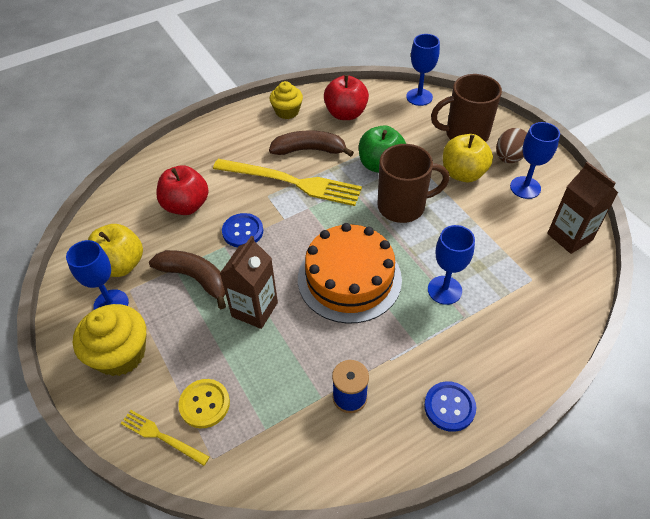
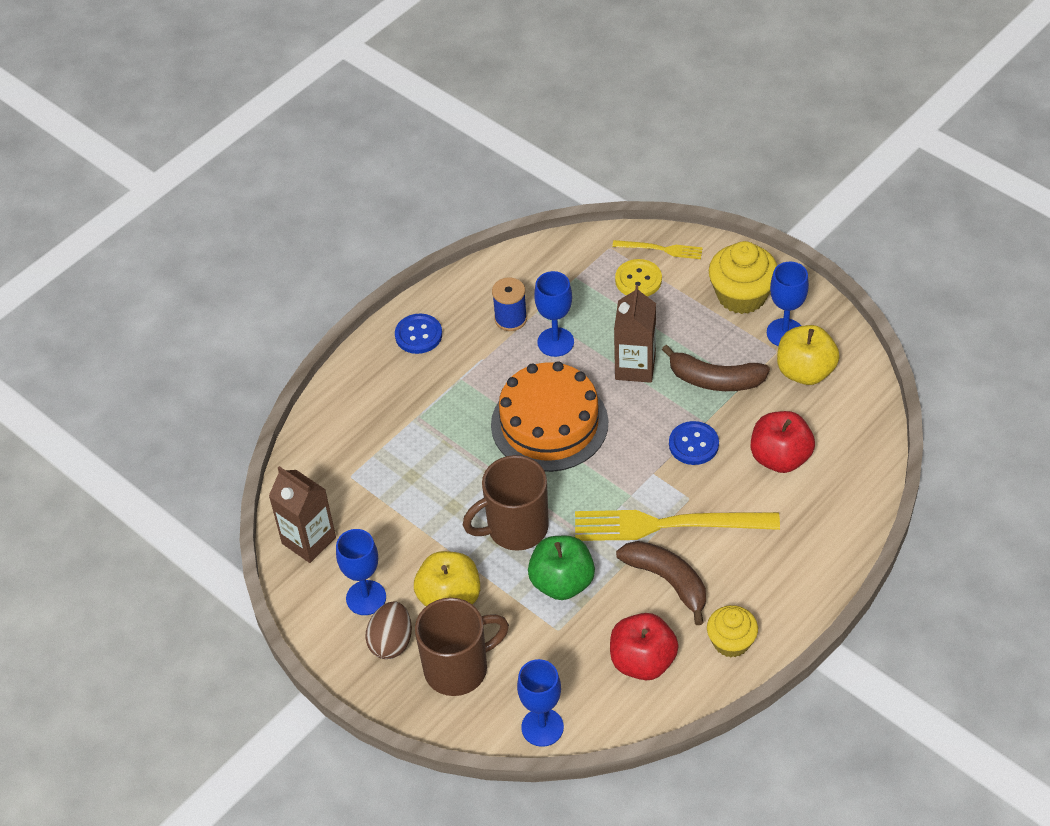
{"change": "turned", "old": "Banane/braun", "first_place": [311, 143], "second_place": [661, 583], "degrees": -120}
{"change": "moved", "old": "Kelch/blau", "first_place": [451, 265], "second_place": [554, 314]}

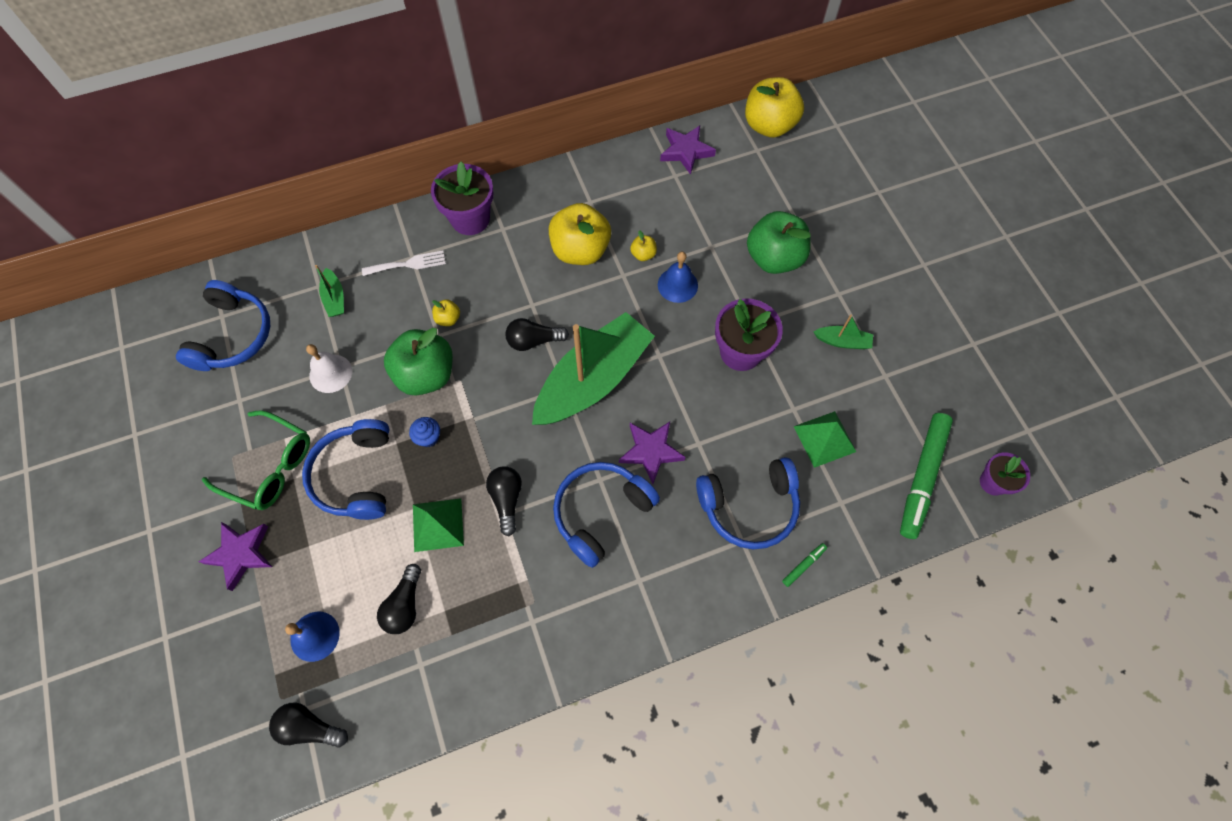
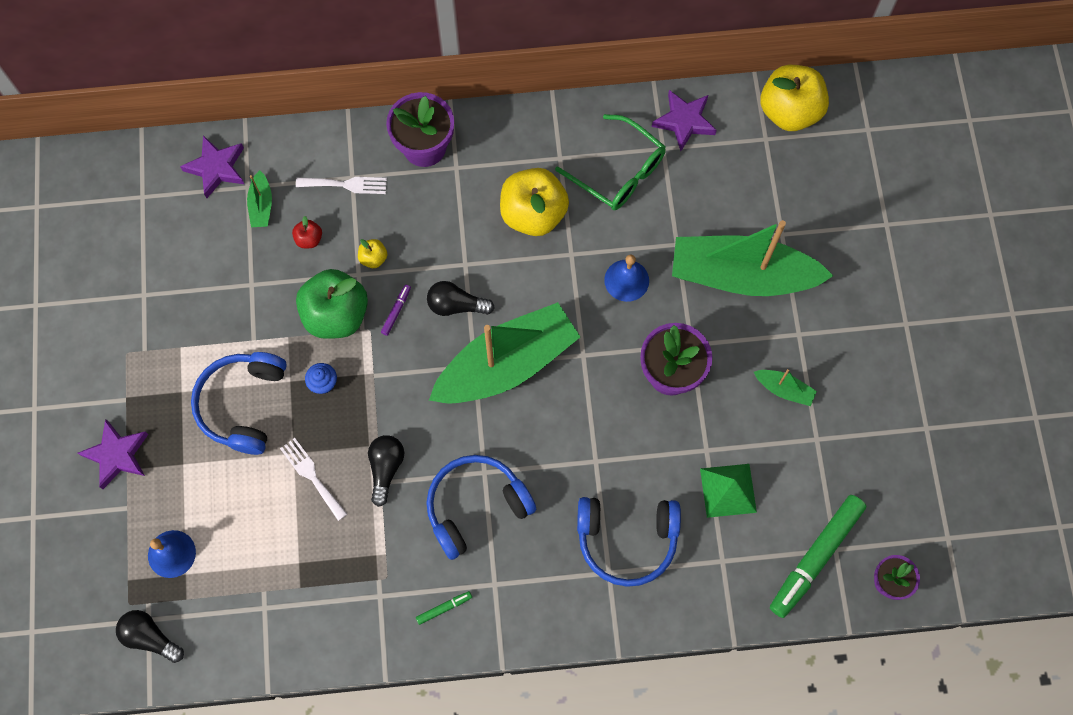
{"change": "replaced", "old": "Apfel/grün", "new": "Boot/grün", "first_place": [779, 242], "second_place": [752, 258]}
{"change": "removed", "old": "Apfel/gelb", "first_place": [643, 245]}
{"change": "removed", "old": "Kopfhörer/blau", "first_place": [223, 325]}
{"change": "removed", "old": "Glocke/weiß", "first_place": [329, 368]}
{"change": "moved", "old": "Brille/grün", "first_place": [255, 460], "second_place": [610, 162]}
{"change": "moved", "old": "Stern/lila", "first_place": [652, 453], "second_place": [212, 166]}
{"change": "replaced", "old": "Pyramide/grün", "new": "Gabel/weiß", "first_place": [438, 525], "second_place": [313, 479]}
{"change": "moved", "old": "Filzstift/grün", "first_place": [804, 565], "second_place": [444, 608]}
{"change": "removed", "old": "Glühbirne/schwarz", "first_place": [399, 599]}
{"change": "added", "new": "Apfel/rot", "second_place": [307, 232]}
{"change": "added", "new": "Filzstift/lila", "second_place": [396, 310]}

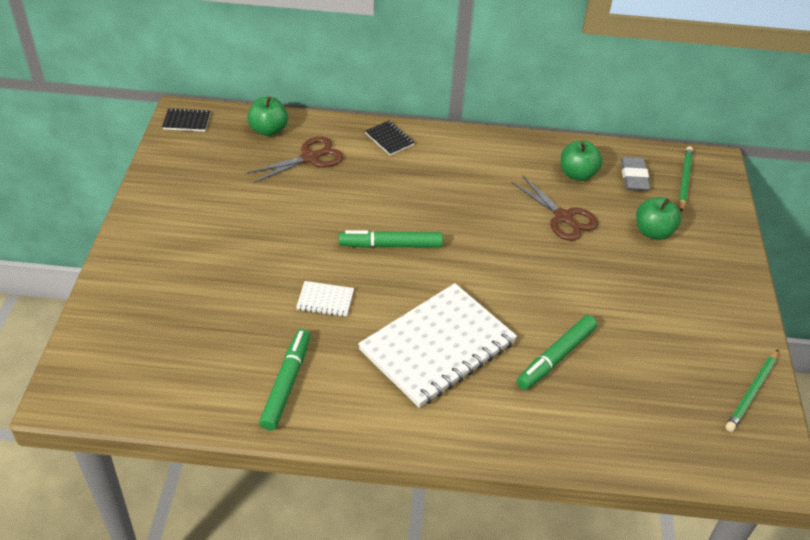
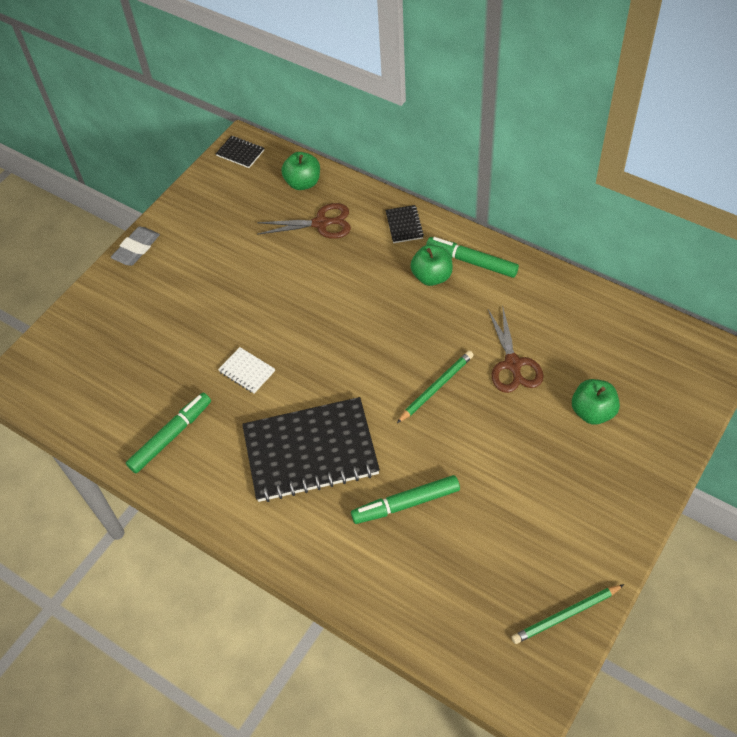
{"change": "moved", "old": "Apfel/grün", "first_place": [582, 160], "second_place": [431, 265]}
{"change": "moved", "old": "Bleistift/grün", "first_place": [686, 179], "second_place": [435, 387]}
{"change": "moved", "old": "Radiergummi/grau", "first_place": [635, 174], "second_place": [135, 246]}
{"change": "moved", "old": "Filzstift/grün", "first_place": [391, 239], "second_place": [472, 257]}
{"change": "recoloured", "old": "Notizbuch/weiß", "new": "Notizbuch/schwarz", "first_place": [437, 345], "second_place": [311, 449]}

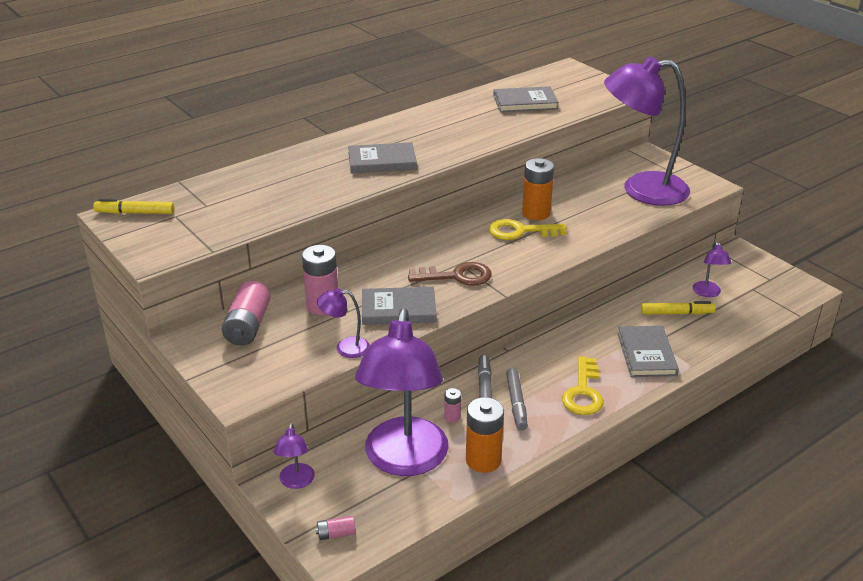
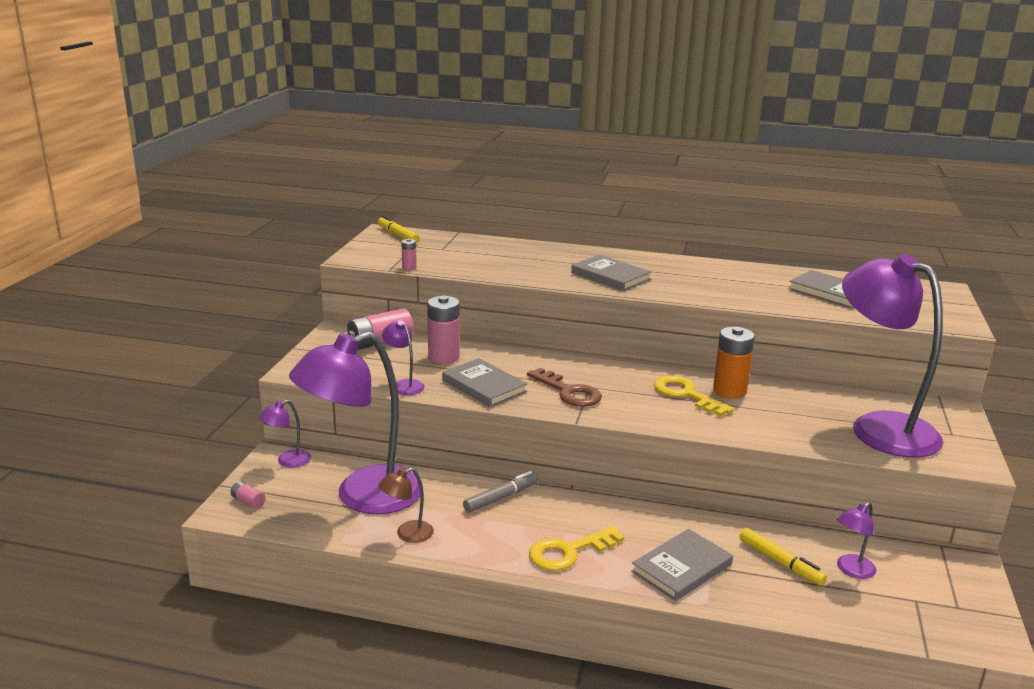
{"change": "removed", "old": "Filzstift/grau", "first_place": [517, 399]}
{"change": "moved", "old": "Batterie/rosa", "first_place": [452, 405], "second_place": [409, 254]}
{"change": "replaced", "old": "Batterie/orange", "new": "Lampe/braun", "first_place": [485, 435], "second_place": [406, 505]}

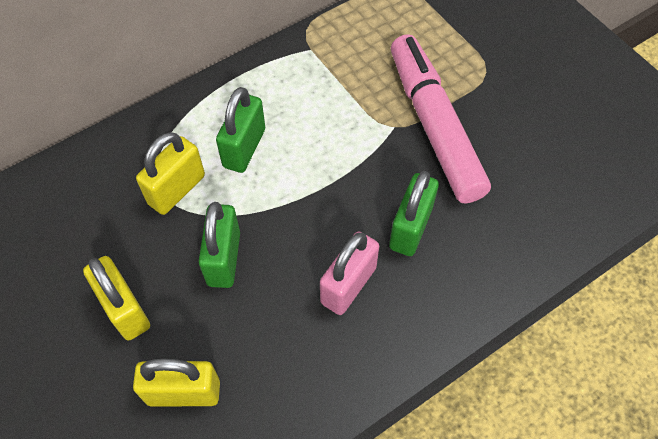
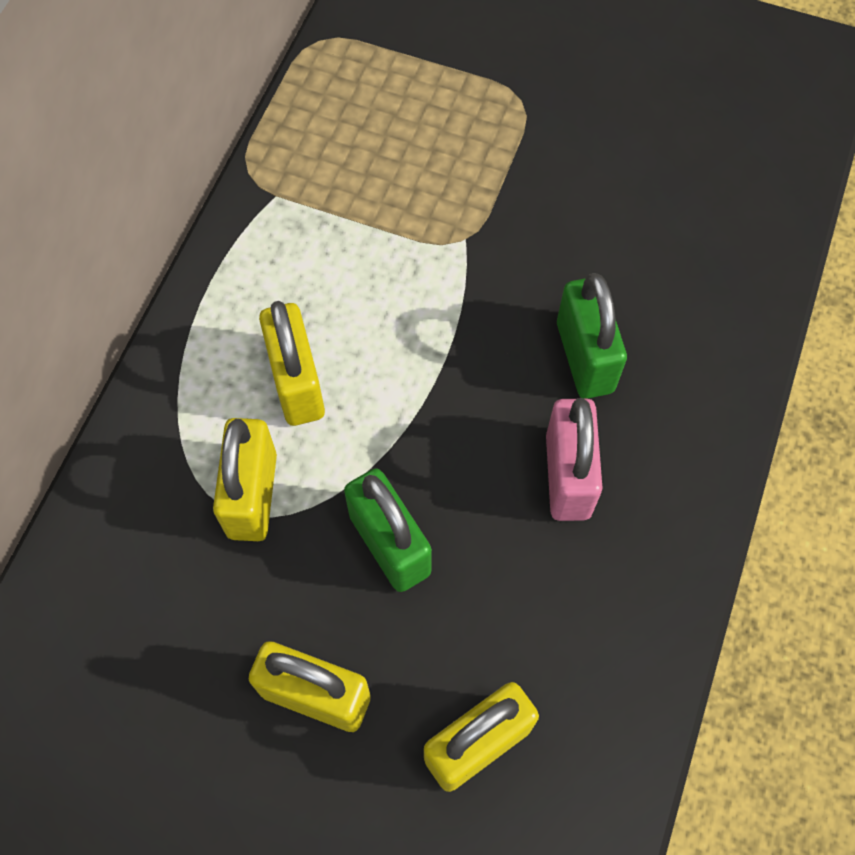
{"change": "removed", "old": "Filzstift/rosa", "first_place": [441, 118]}
{"change": "recoloured", "old": "Vorhängeschloss/grün", "new": "Vorhängeschloss/gelb", "first_place": [240, 130], "second_place": [292, 363]}

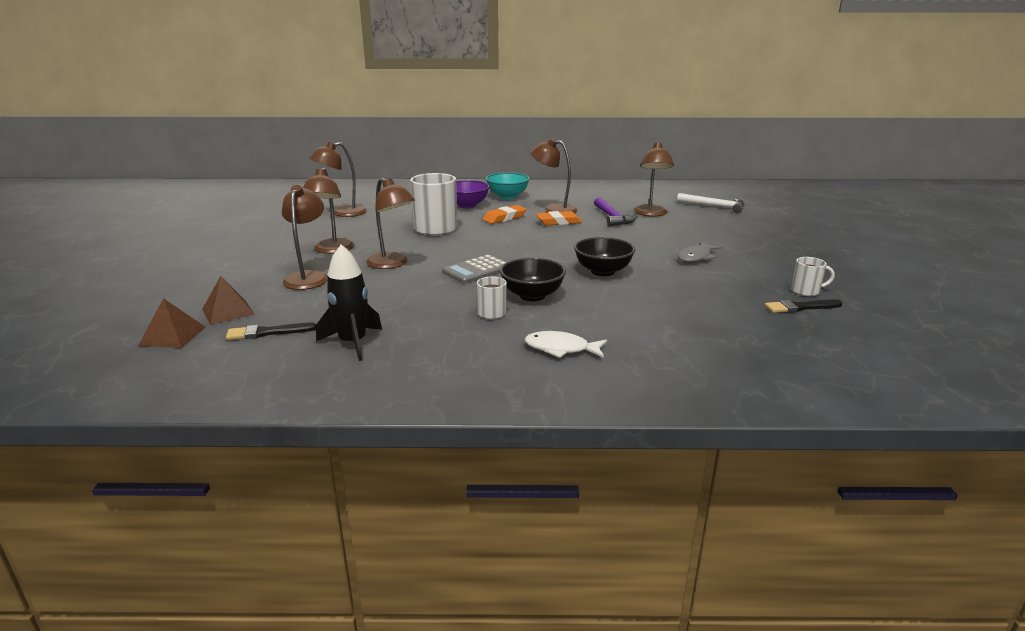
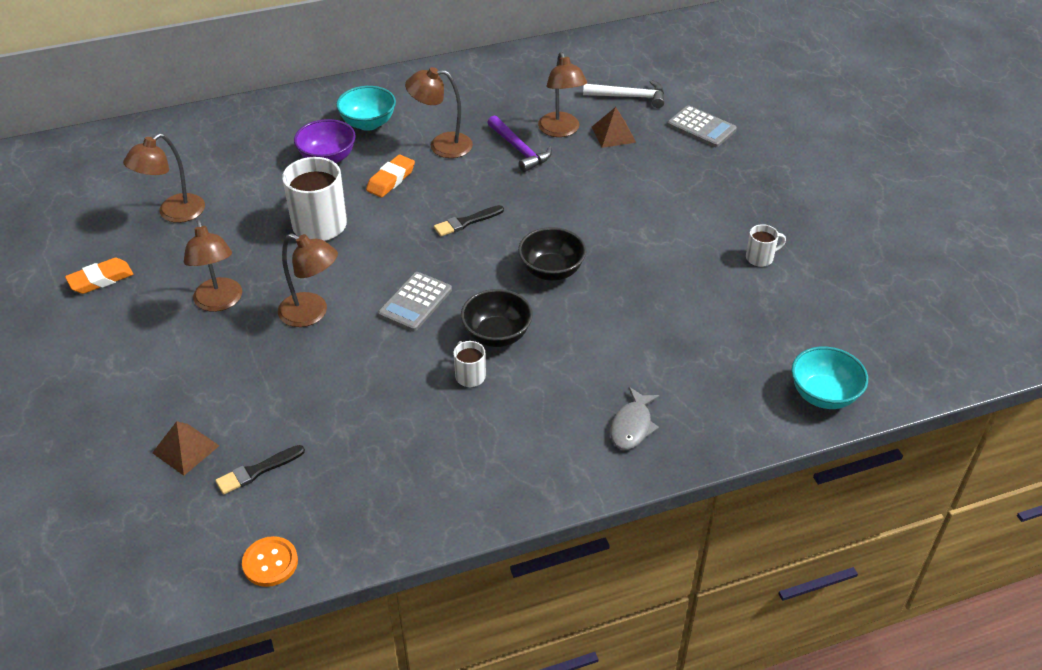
{"change": "removed", "old": "Lampe/braun", "first_place": [305, 237]}
{"change": "moved", "old": "Radiergummi/orange", "first_place": [559, 218], "second_place": [99, 276]}
{"change": "moved", "old": "Fisch/grau", "first_place": [699, 252], "second_place": [635, 418]}
{"change": "removed", "old": "Rakete/schwarz", "first_place": [349, 302]}
{"change": "moved", "old": "Pyramide/braun", "first_place": [172, 323], "second_place": [614, 127]}
{"change": "moved", "old": "Pinsel/schwarz", "first_place": [803, 306], "second_place": [469, 220]}
{"change": "removed", "old": "Fisch/weiß", "first_place": [566, 344]}
{"change": "added", "new": "Taschenrechner/grau", "second_place": [702, 126]}
{"change": "added", "new": "Schüssel/türkis", "second_place": [829, 378]}
{"change": "added", "new": "Knopf/orange", "second_place": [270, 561]}

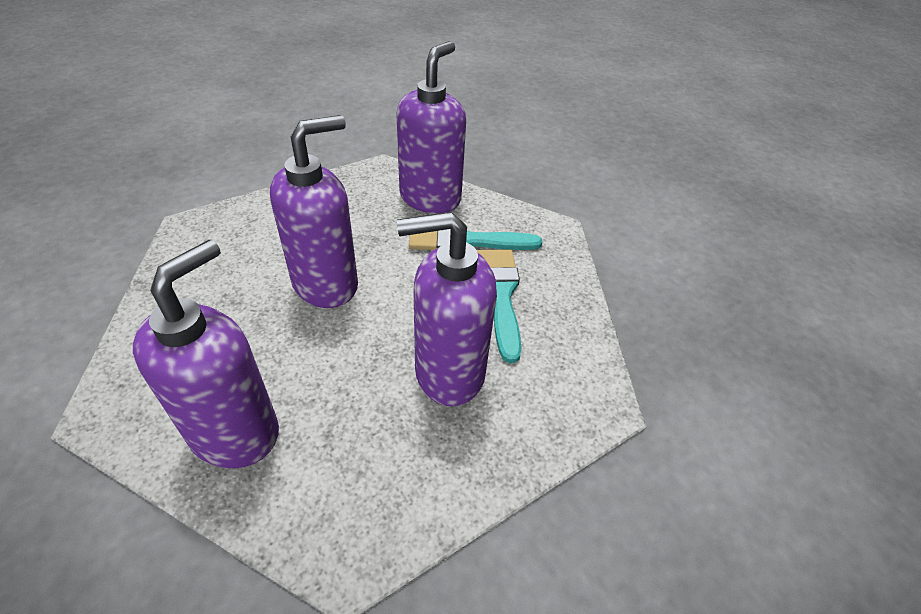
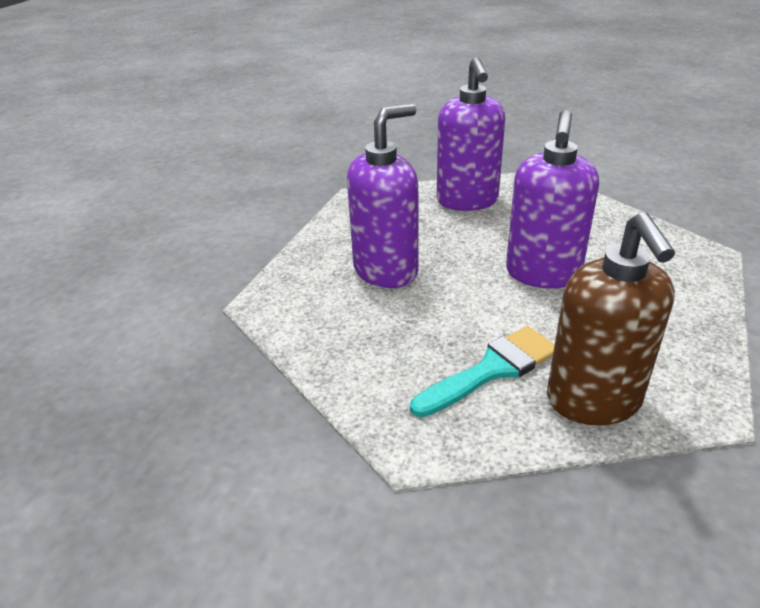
{"change": "recoloured", "old": "Seifenspender/lila", "new": "Seifenspender/braun", "first_place": [431, 127], "second_place": [611, 318]}
{"change": "removed", "old": "Pinsel/türkis", "first_place": [499, 306]}

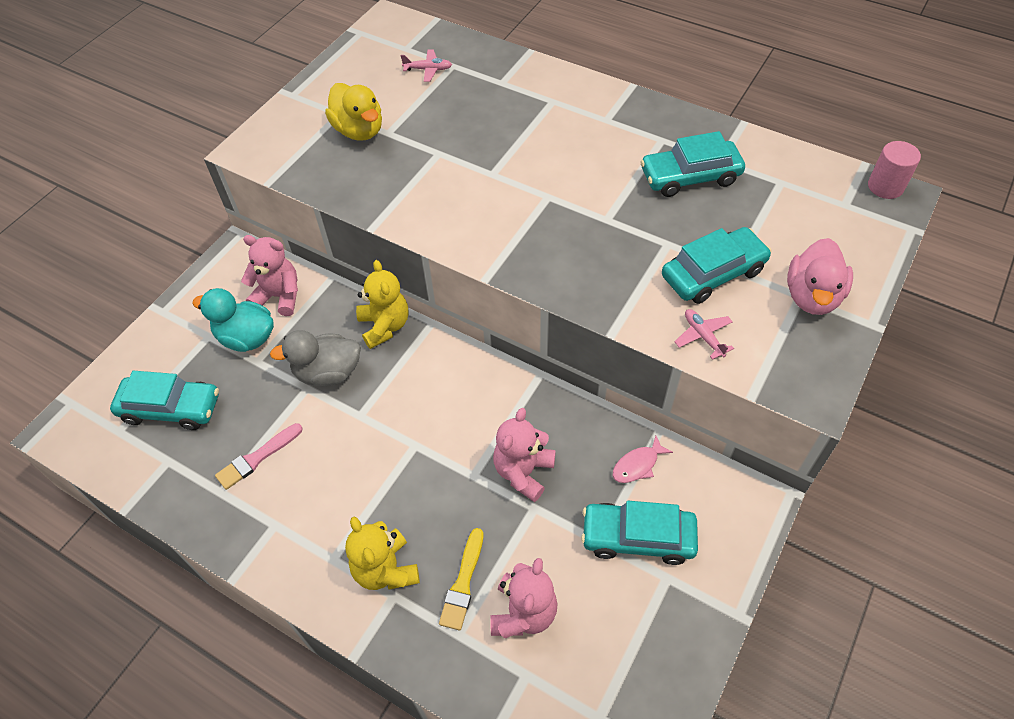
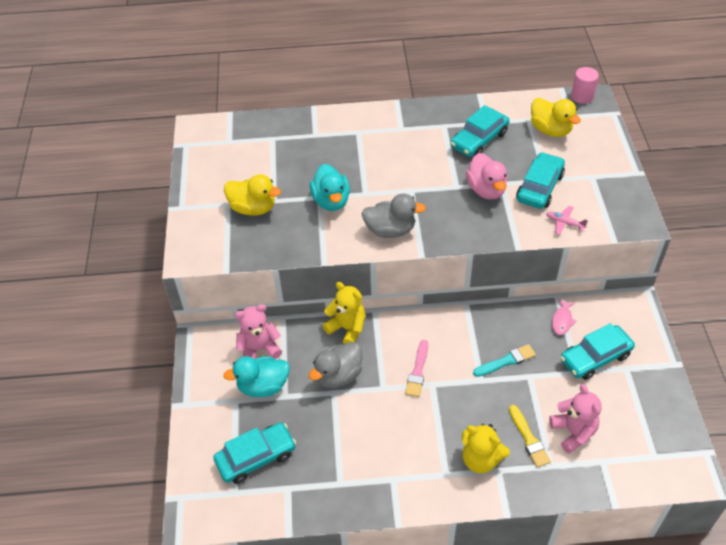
{"change": "removed", "old": "Flugzeug/rosa", "first_place": [426, 65]}
{"change": "moved", "old": "Ente/rosa", "first_place": [820, 276], "second_place": [486, 176]}
{"change": "replaced", "old": "Teddybär/rosa", "new": "Pinsel/türkis", "first_place": [524, 455], "second_place": [504, 360]}
{"change": "moved", "old": "Pinsel/rosa", "first_place": [259, 456], "second_place": [416, 368]}
{"change": "added", "new": "Ente/gelb", "second_place": [556, 117]}
{"change": "added", "new": "Ente/türkis", "second_place": [330, 187]}
{"change": "added", "new": "Ente/grau", "second_place": [394, 216]}

